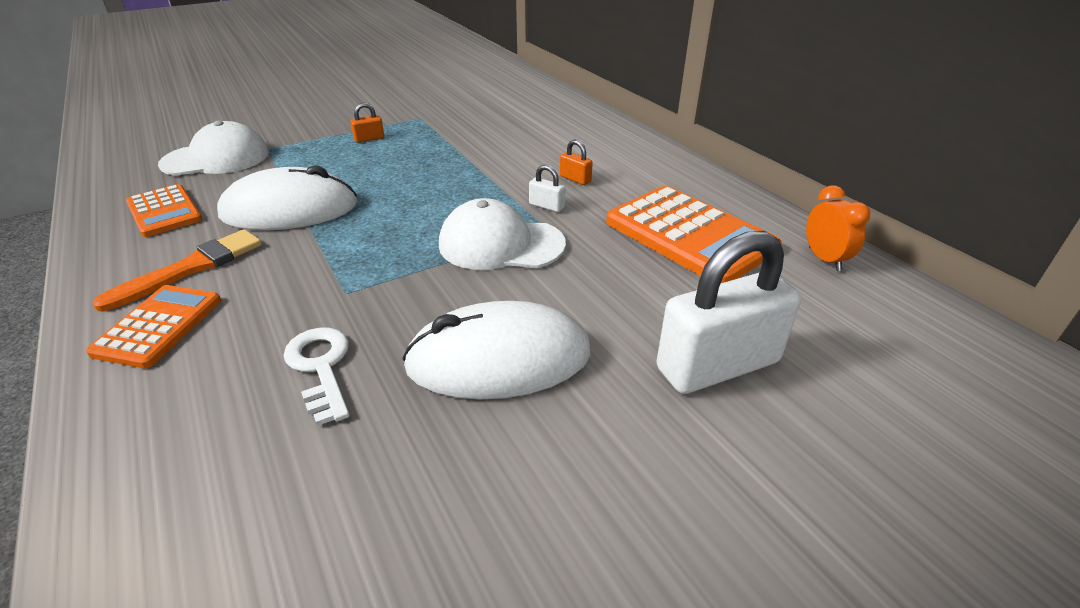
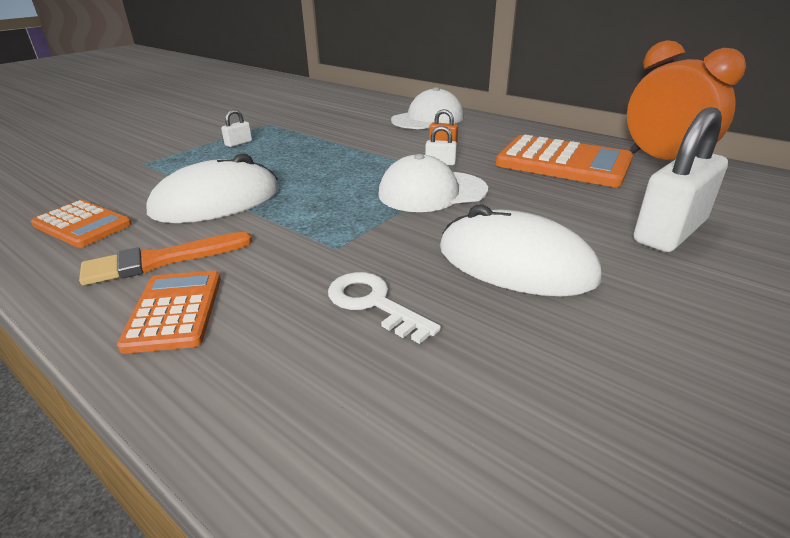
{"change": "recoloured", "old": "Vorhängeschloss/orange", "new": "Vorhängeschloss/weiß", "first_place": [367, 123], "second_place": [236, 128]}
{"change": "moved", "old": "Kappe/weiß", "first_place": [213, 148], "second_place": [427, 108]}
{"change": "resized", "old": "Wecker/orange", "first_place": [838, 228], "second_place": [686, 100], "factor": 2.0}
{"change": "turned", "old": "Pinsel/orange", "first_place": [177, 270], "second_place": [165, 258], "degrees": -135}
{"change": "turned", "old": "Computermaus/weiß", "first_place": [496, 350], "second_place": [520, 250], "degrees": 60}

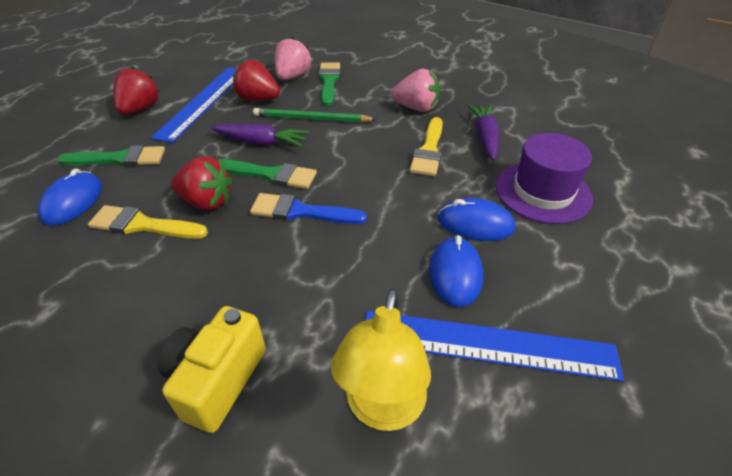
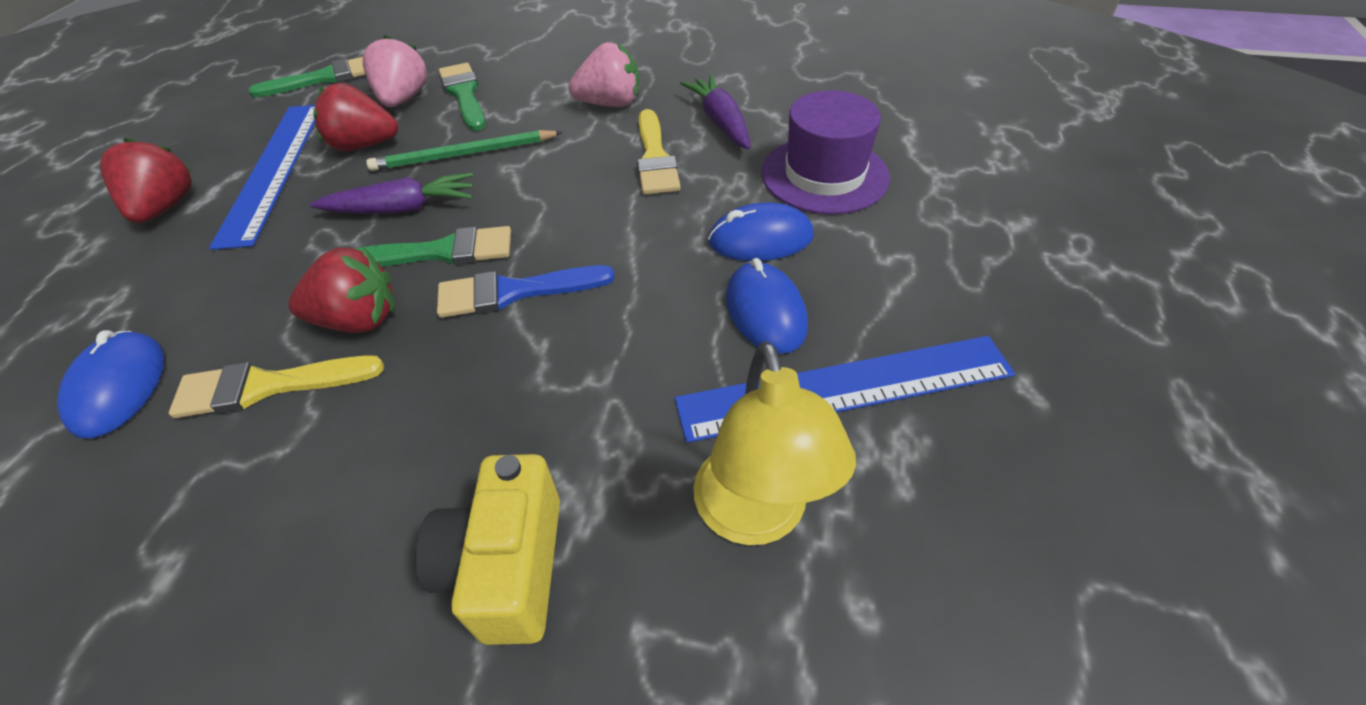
{"change": "moved", "old": "Pinsel/grün", "first_place": [111, 156], "second_place": [307, 77]}

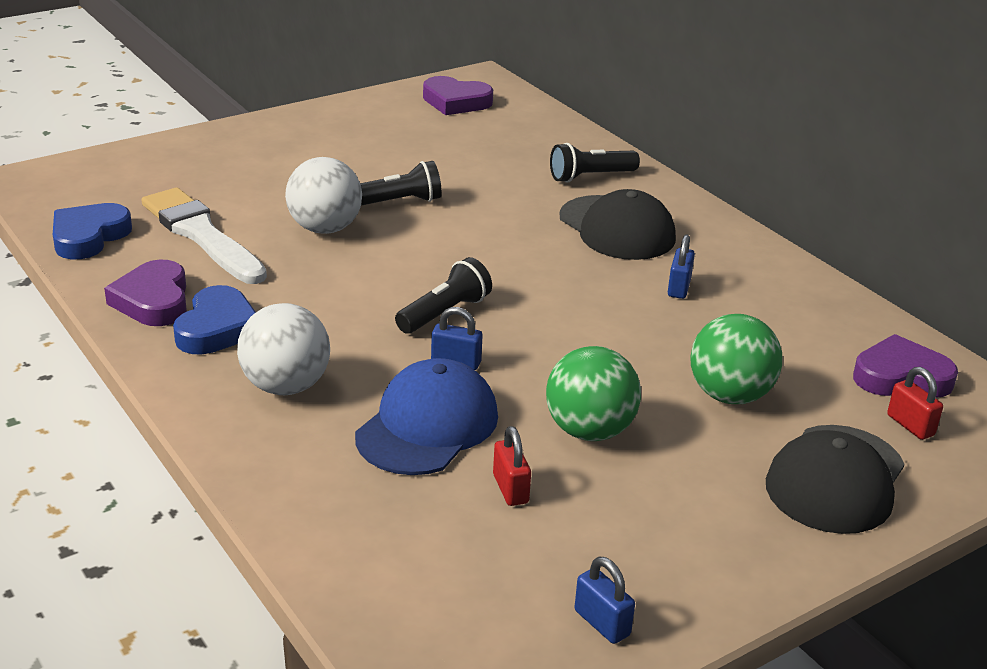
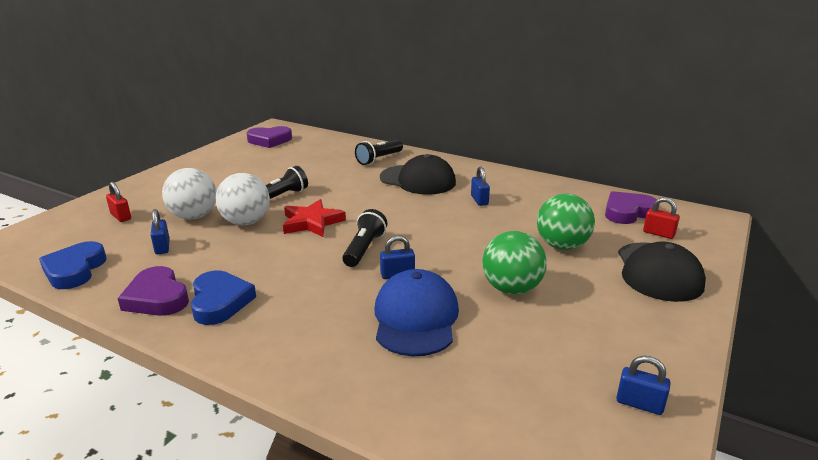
{"change": "replaced", "old": "Pinsel/weiß", "new": "Vorhängeschloss/blau", "first_place": [204, 236], "second_place": [160, 231]}
{"change": "moved", "old": "Ball/weiß", "first_place": [283, 349], "second_place": [189, 193]}
{"change": "moved", "old": "Vorhängeschloss/rot", "first_place": [512, 466], "second_place": [118, 202]}
{"change": "added", "new": "Stern/rot", "second_place": [314, 218]}

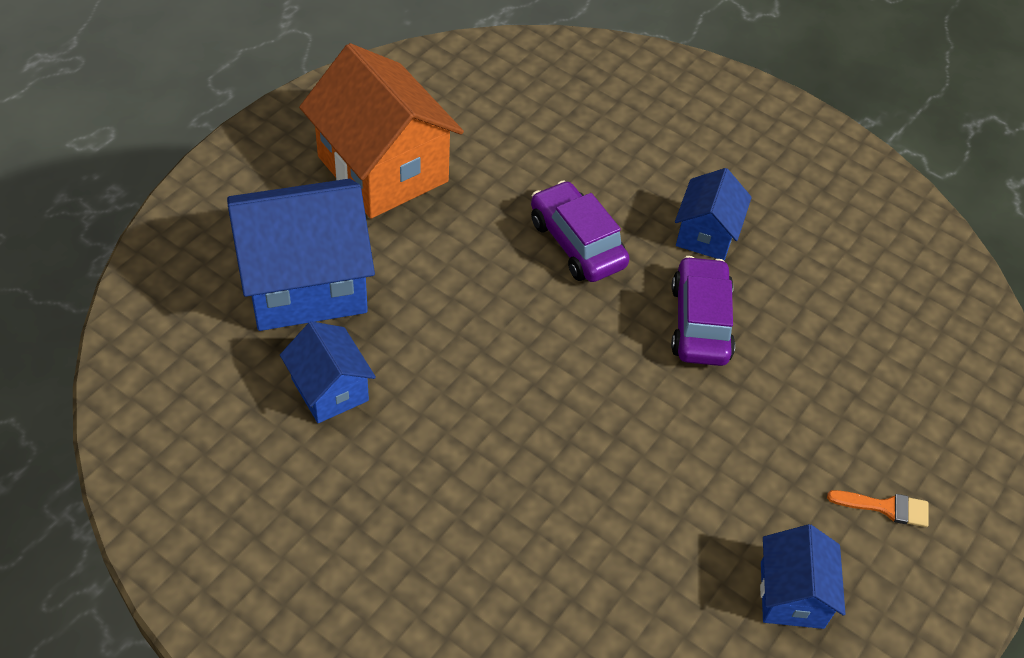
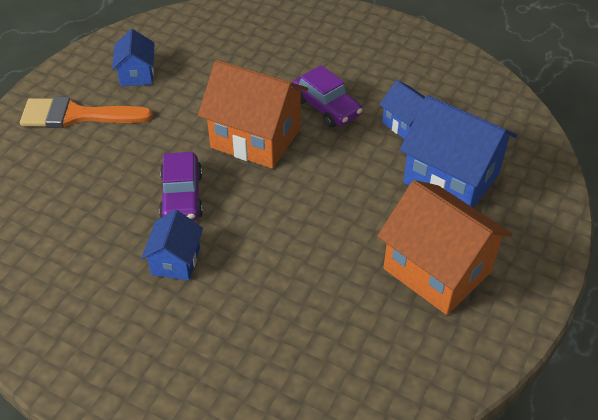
{"change": "turned", "old": "Haus/blau", "first_place": [301, 255], "second_place": [458, 151], "degrees": 60}
{"change": "moved", "old": "Auto/lila", "first_place": [580, 231], "second_place": [327, 96]}
{"change": "resized", "old": "Pinsel/orange", "first_place": [878, 508], "second_place": [86, 112], "factor": 2.24}
{"change": "added", "new": "Haus/orange", "second_place": [253, 114]}

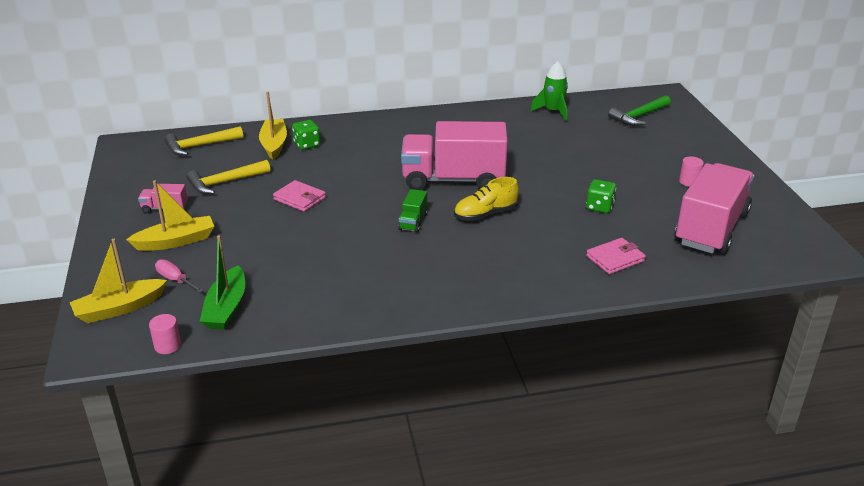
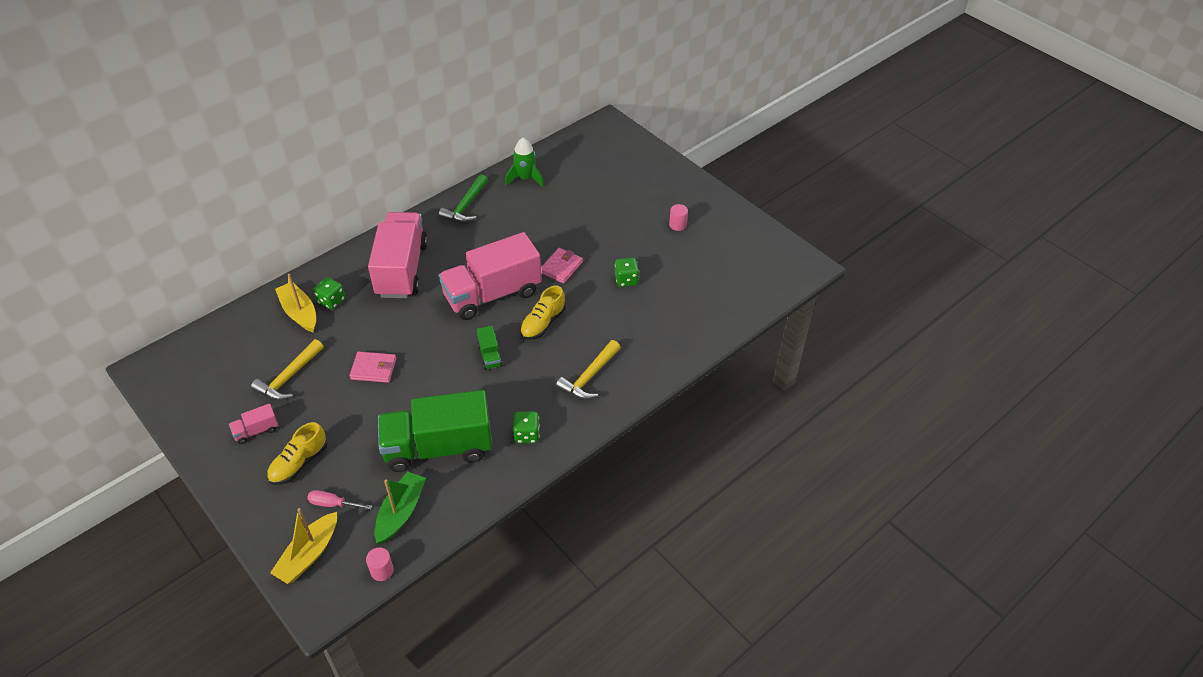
{"change": "moved", "old": "Hammer/grün", "first_place": [639, 110], "second_place": [463, 198]}
{"change": "moved", "old": "Hammer/gelb", "first_place": [203, 140], "second_place": [588, 370]}
{"change": "moved", "old": "Lastwagen/rosa", "first_place": [714, 209], "second_place": [398, 255]}
{"change": "replaced", "old": "Boot/gelb", "new": "Schuh/gelb", "first_place": [170, 215], "second_place": [297, 453]}
{"change": "turned", "old": "Boot/grün", "first_place": [222, 282], "second_place": [400, 507], "degrees": -135}
{"change": "moved", "old": "Geldbörse/rosa", "first_place": [616, 256], "second_place": [562, 266]}
{"change": "added", "new": "Lastwagen/grün", "second_place": [435, 431]}
{"change": "added", "new": "Spielwürfel/grün", "second_place": [526, 427]}

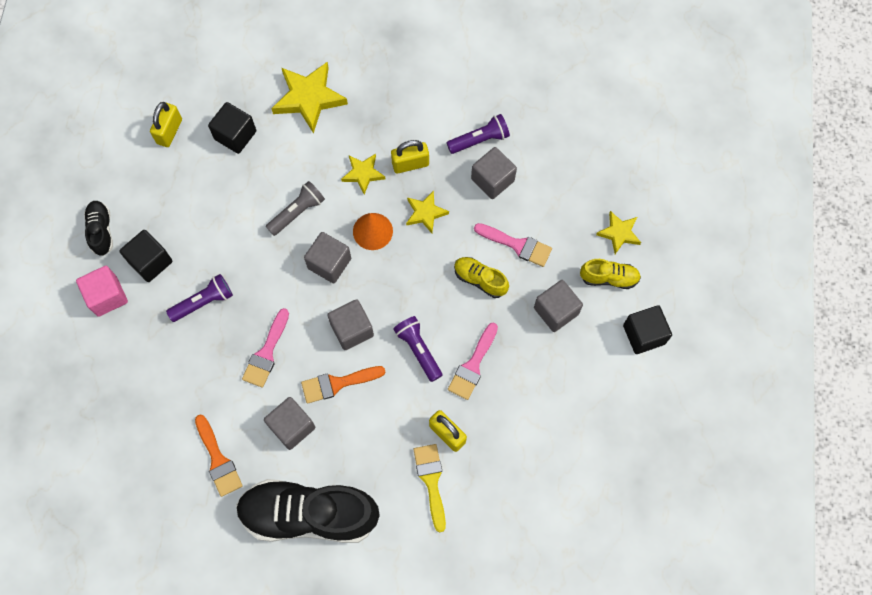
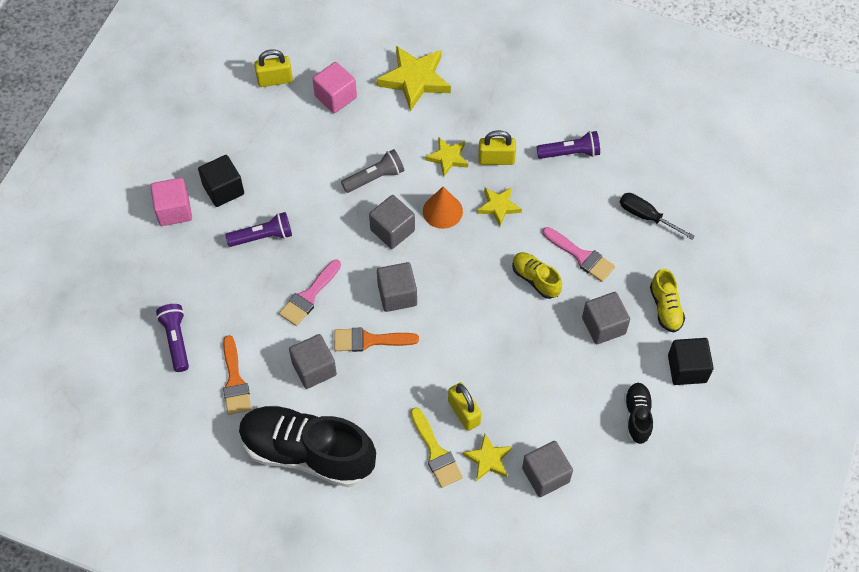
{"change": "turned", "old": "Vorhängeschloss/gelb", "first_place": [166, 124], "second_place": [273, 68], "degrees": 45}
{"change": "recoloured", "old": "Kubus/schwarz", "new": "Kubus/rosa", "first_place": [232, 128], "second_place": [335, 87]}
{"change": "moved", "old": "Kubus/grau", "first_place": [494, 173], "second_place": [547, 469]}
{"change": "moved", "old": "Schuh/schwarz", "first_place": [98, 228], "second_place": [638, 413]}
{"change": "moved", "old": "Stern/gelb", "first_place": [618, 232], "second_place": [487, 457]}
{"change": "turned", "old": "Schuh/gelb", "first_place": [610, 274], "second_place": [667, 301], "degrees": 60}
{"change": "moved", "old": "Taschenlampe/lila", "first_place": [417, 349], "second_place": [172, 338]}
{"change": "removed", "old": "Pinsel/rosa", "first_place": [473, 361]}
{"change": "turned", "old": "Pinsel/gelb", "first_place": [429, 488], "second_place": [436, 447], "degrees": 150}
{"change": "added", "new": "Schraubenzieher/schwarz", "second_place": [657, 216]}

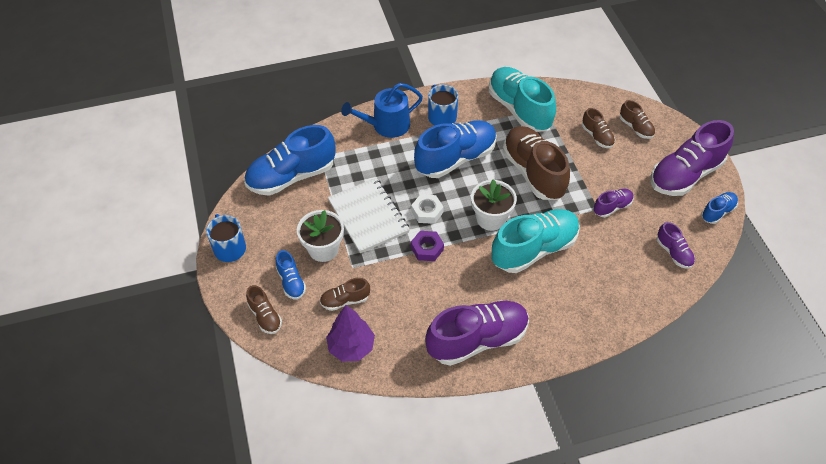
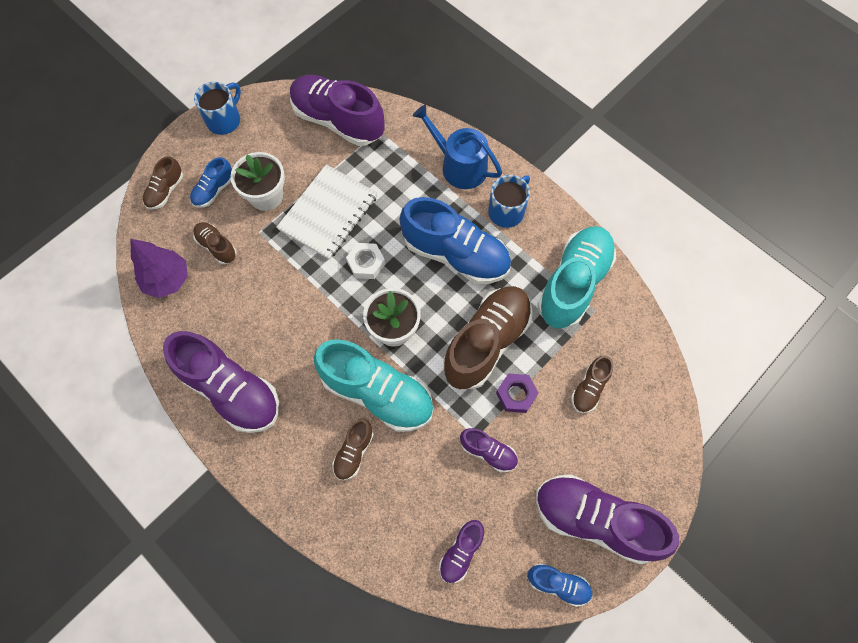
{"change": "moved", "old": "Schuh/braun", "first_place": [637, 119], "second_place": [353, 449]}
{"change": "recoloured", "old": "Schuh/blau", "new": "Schuh/lila", "first_place": [289, 160], "second_place": [337, 110]}
{"change": "moved", "old": "Sechskantmutter/lila", "first_place": [427, 246], "second_place": [517, 393]}

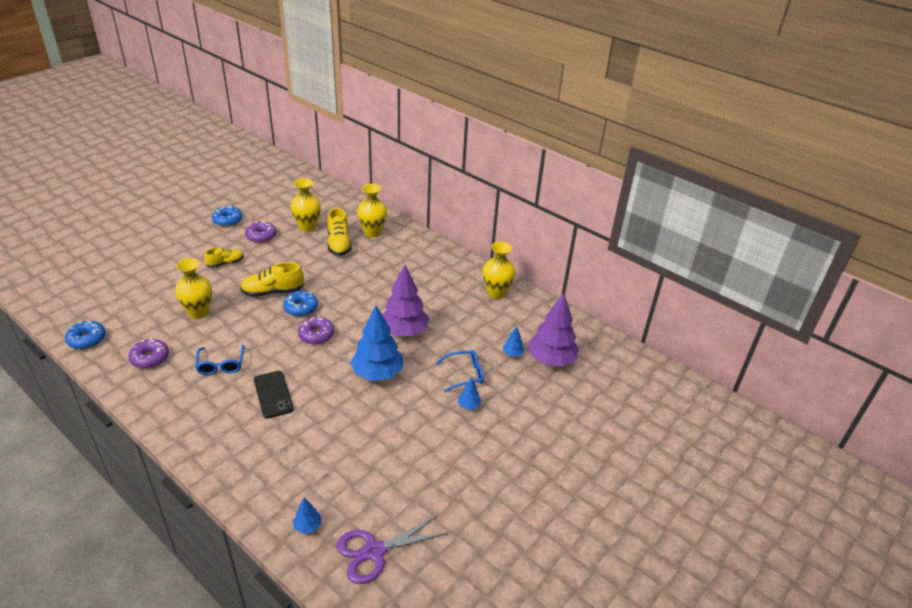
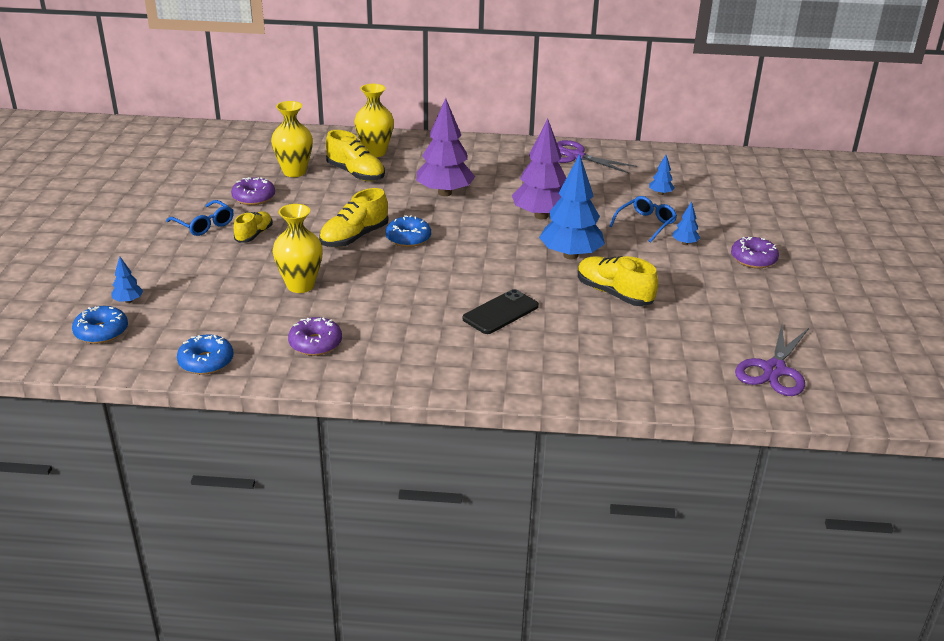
{"change": "moved", "old": "Donut/blau", "first_place": [227, 216], "second_place": [100, 325]}
{"change": "replaced", "old": "Vase/gelb", "new": "Schere/lila", "first_place": [499, 270], "second_place": [597, 156]}
{"change": "moved", "old": "Baum/lila", "first_place": [553, 329], "second_place": [446, 147]}
{"change": "moved", "old": "Donut/lila", "first_place": [316, 330], "second_place": [755, 252]}
{"change": "moved", "old": "Brille/blau", "first_place": [220, 360], "second_place": [200, 218]}
{"change": "turned", "old": "Handy/schwarz", "first_place": [274, 394], "second_place": [501, 311], "degrees": -75}
{"change": "moved", "old": "Baum/blau", "first_place": [307, 516], "second_place": [127, 279]}
{"change": "added", "new": "Schuh/gelb", "second_place": [618, 281]}

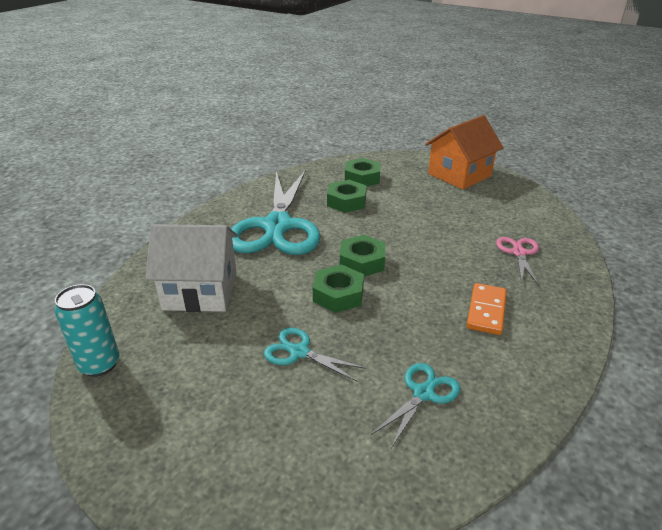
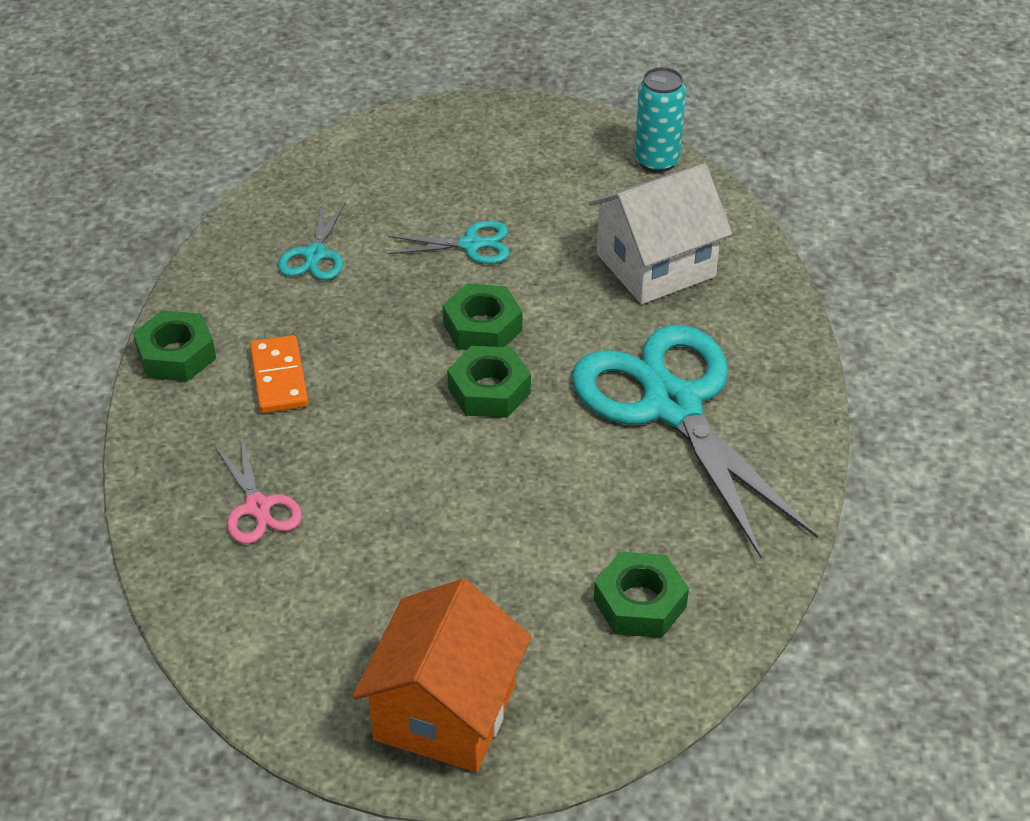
{"change": "moved", "old": "Sechskantmutter/grün", "first_place": [347, 196], "second_place": [174, 346]}

